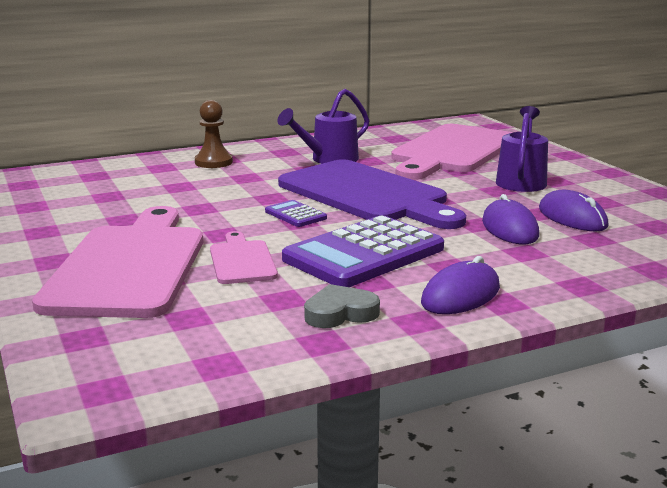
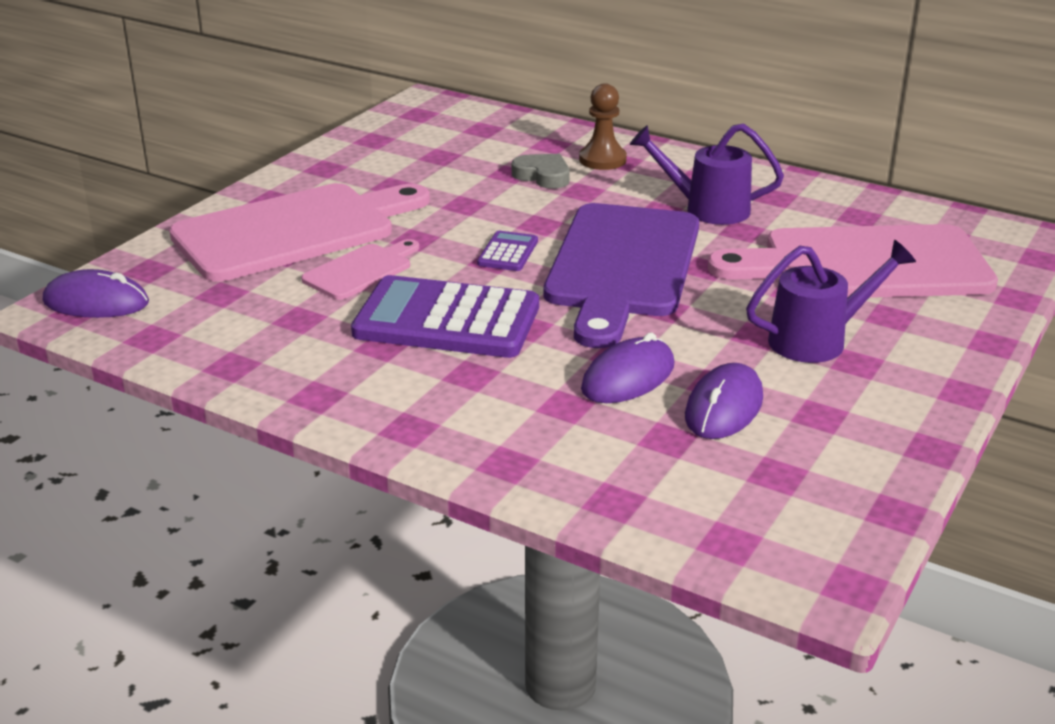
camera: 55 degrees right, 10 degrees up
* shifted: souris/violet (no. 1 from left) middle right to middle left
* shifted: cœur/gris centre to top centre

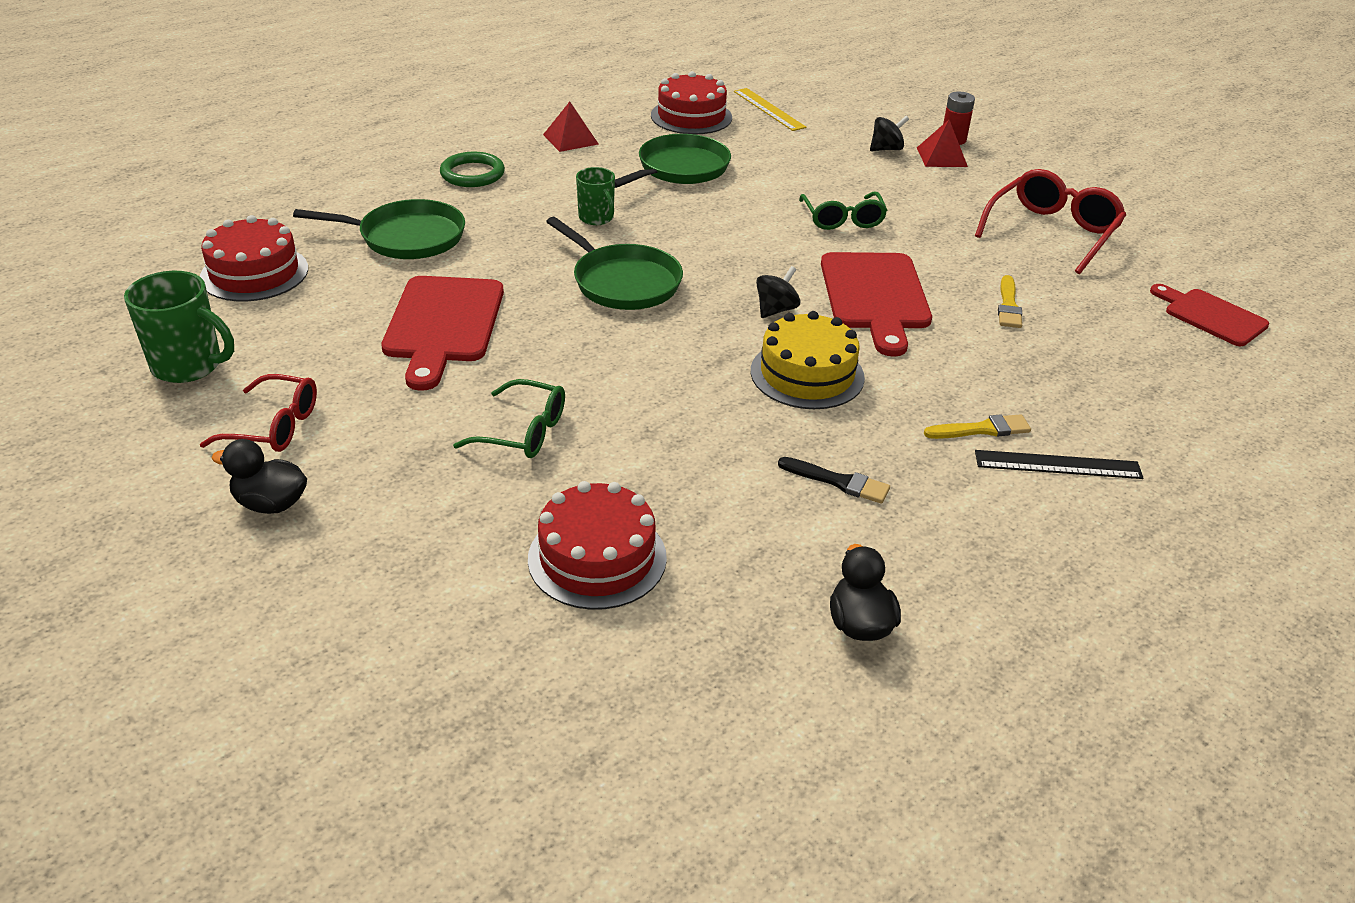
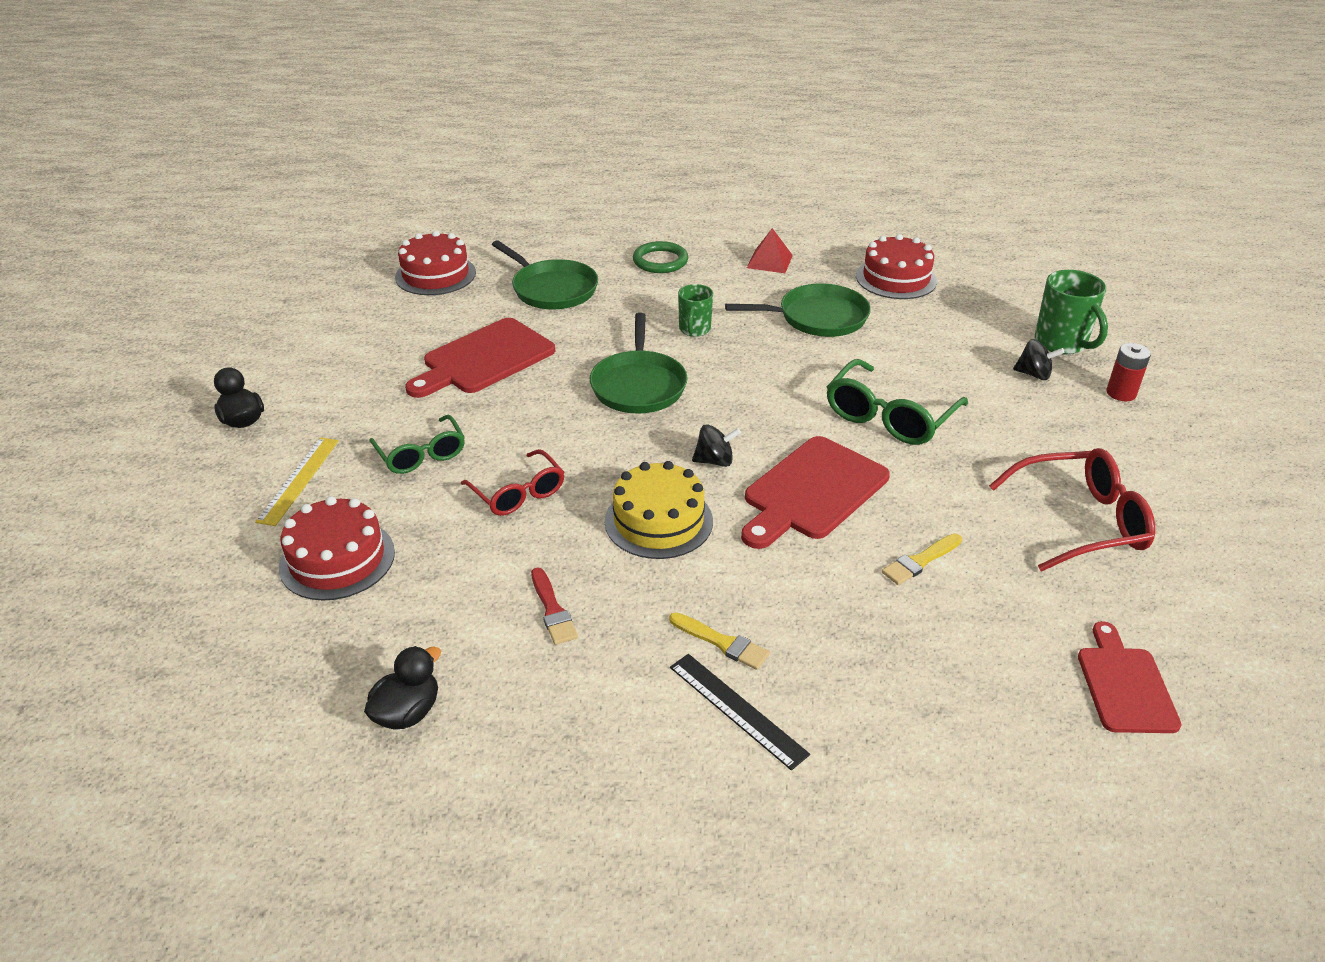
camera: 45 degrees right, 0 degrees up
* shifted: règle/jaune top centre to middle left
* shifted: lunettes/rouge (no. 1 from left) middle left to centre
* repainted: pinceau/noir centre to pinceau/rouge centre
* scaled: lunettes/vert (no. 2 from left) top centre = middle right x1.51
* shifted: tasse/vert (no. 1 from left in the first image) middle left to tasse/vert (no. 2 from left) top right
* gone: pyramide/rouge (no. 2 from left) top right

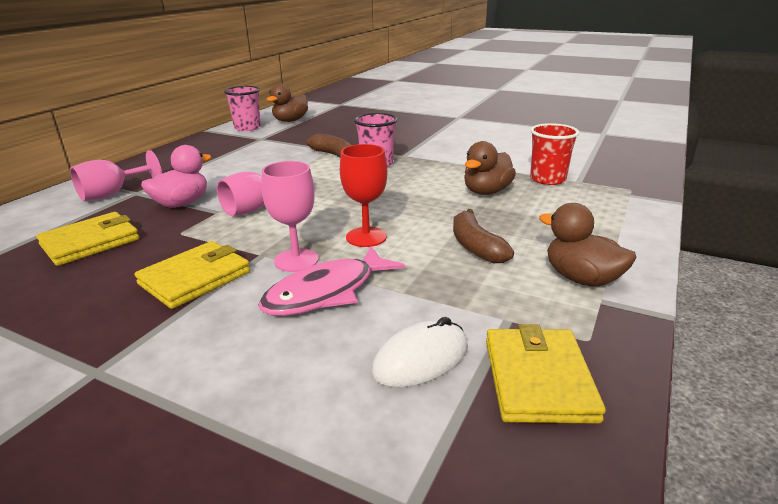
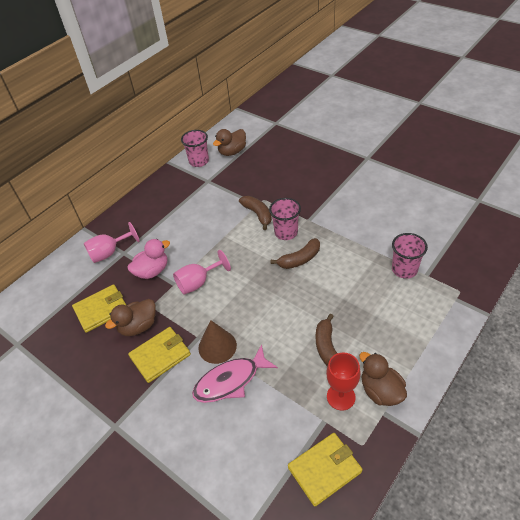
camera: 15 degrees right, 20 degrees up
* shifted: canard/marron (no. 2 from left in the first image) centre to canard/marron (no. 1 from left) middle left
* swapped: verre à pied/rose (no. 3 from left) centre to cône/marron centre
* new: banane/marron (no. 2 from left) centre
* rotated: portefeuille/jaune (no. 3 from left) bottom right = bottom centre 45 degrees clockwise
* shifted: verre à pied/rouge centre to bottom centre
* repainted: gobelet/rouge top right to gobelet/rose (no. 3 from left) middle right
* gone: souris/blanc bottom centre

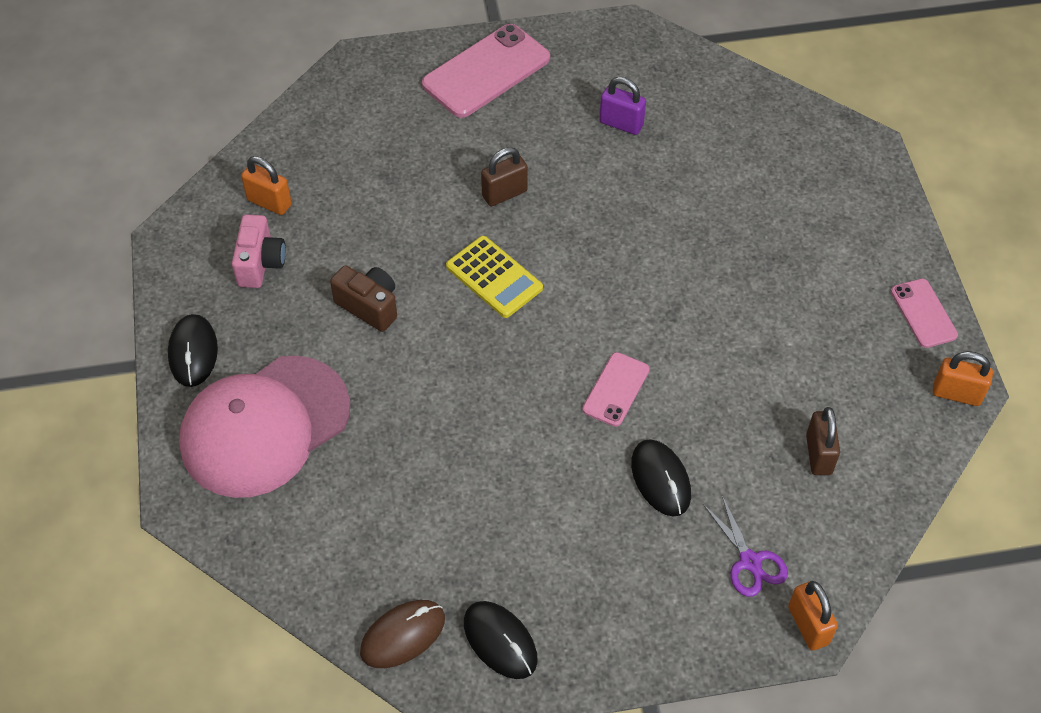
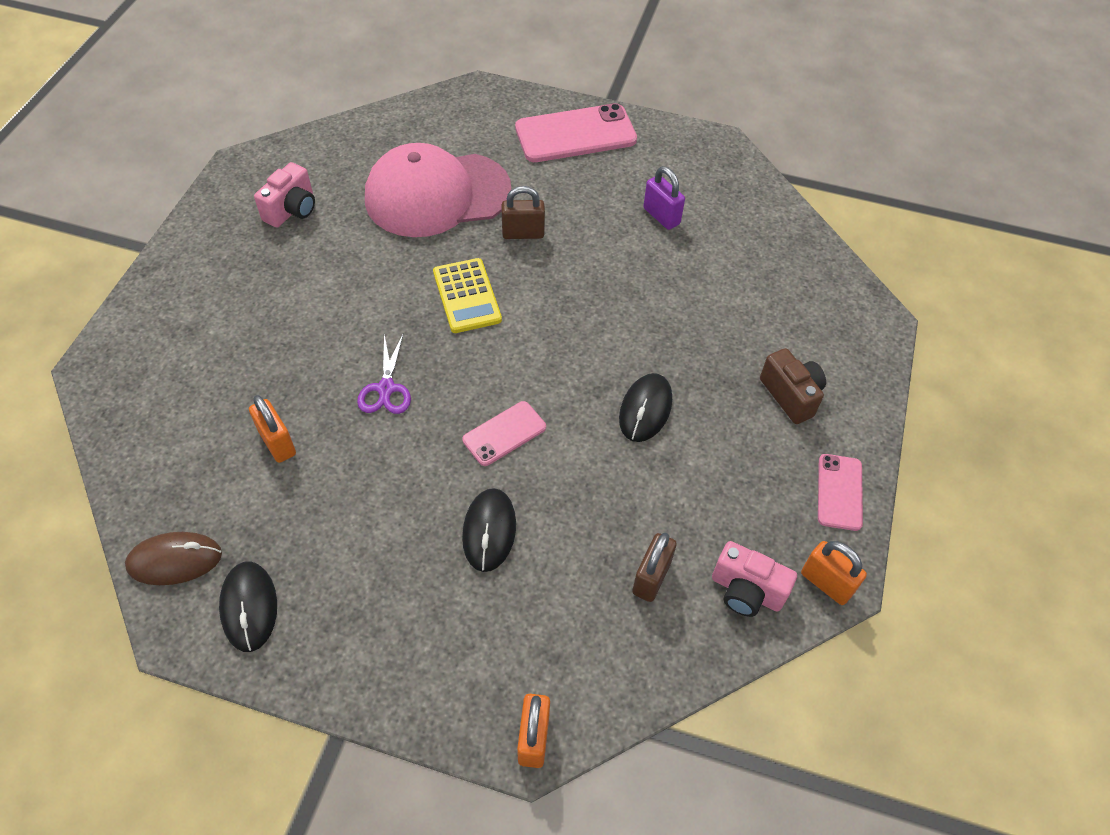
camera: 25 degrees right, 0 degrees up
* shifted: cadenas/orange (no. 1 from left) top left to middle left
* shifted: ciseaux/violet bottom right to centre
* shifted: casquette/rose middle left to top centre
* shifted: souris/noir (no. 1 from left in the first image) middle left to souris/noir (no. 3 from left) centre
* new: appareil photo/rose (no. 2 from left) bottom right
* shifted: appareil photo/marron centre to middle right

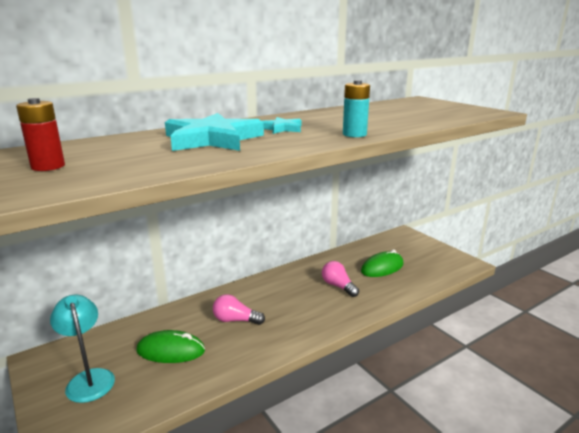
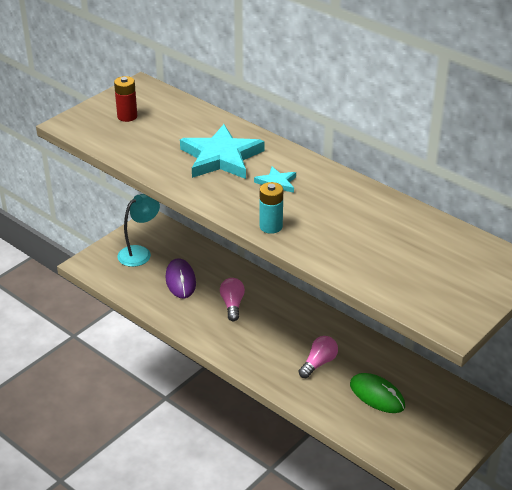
camera: 75 degrees right, 15 degrees up
* repainted: souris/vert (no. 1 from left) bottom left to souris/violet centre

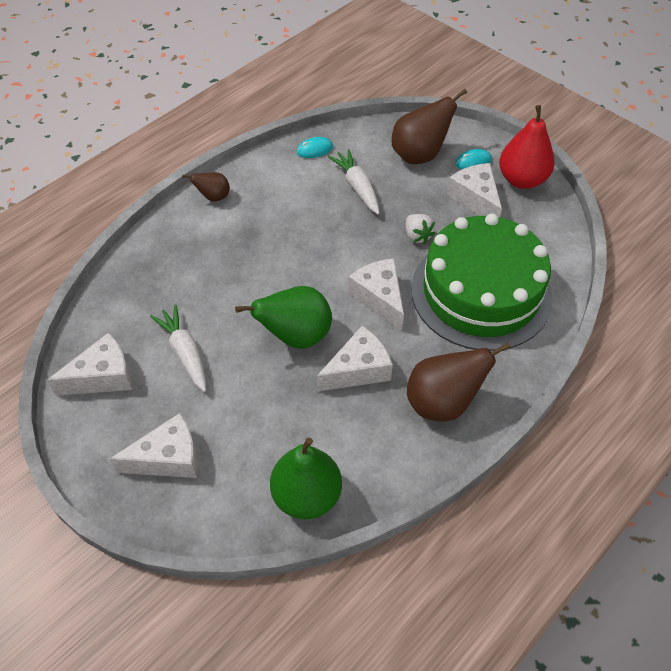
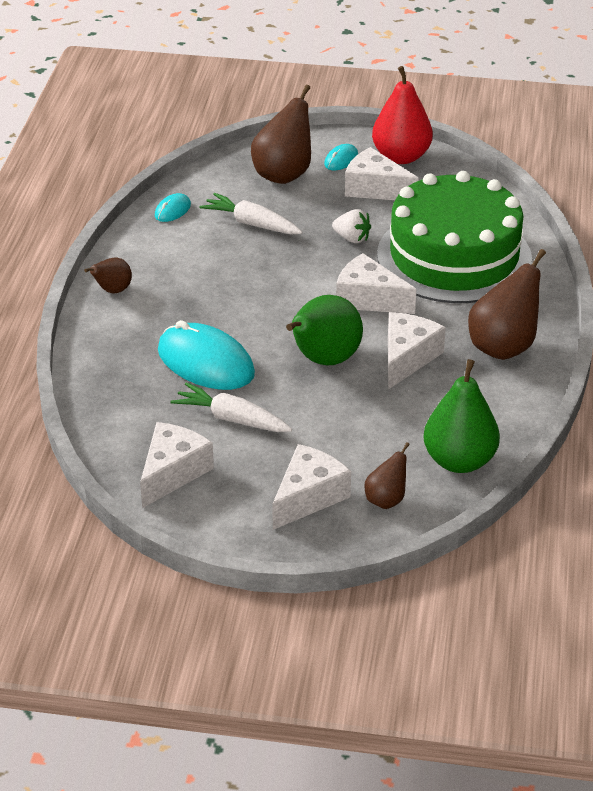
camera: 35 degrees left, 15 degrees down
* new: souris/turquoise (no. 2 from left) centre
* new: poire/marron (no. 3 from left) centre

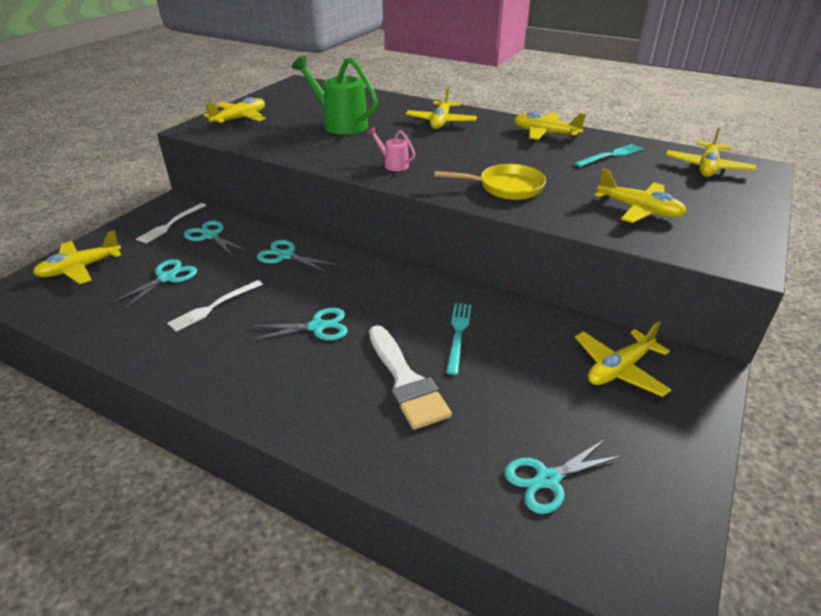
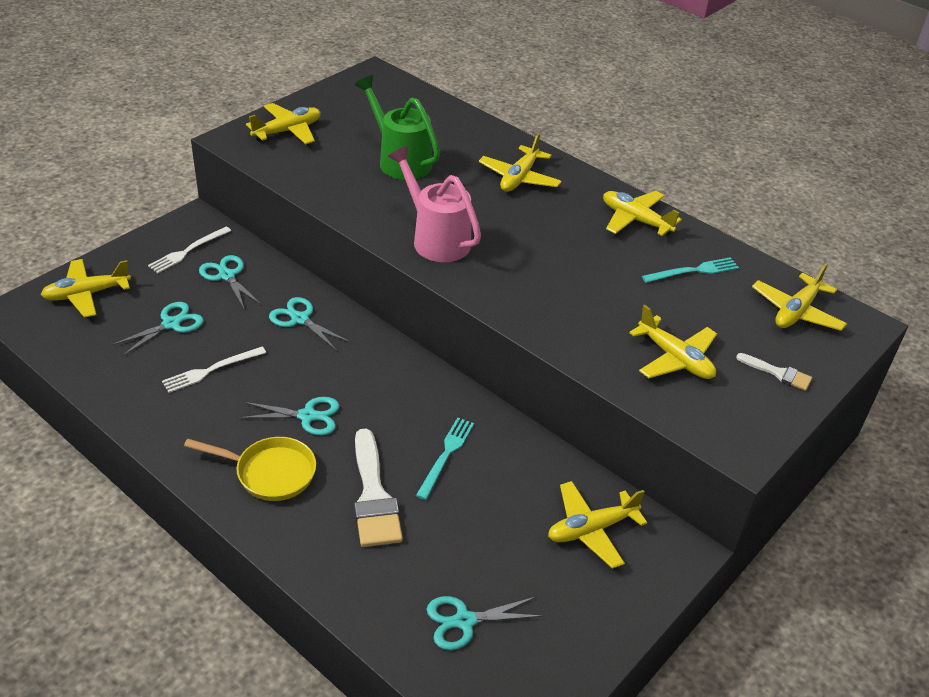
camera: 10 degrees right, 5 degrees up
* shifted: poêle/jaune top centre to bottom left
* scaled: arrosoir/rose top centre = top centre x2.04
* new: pinceau/blanc (no. 2 from left) middle right

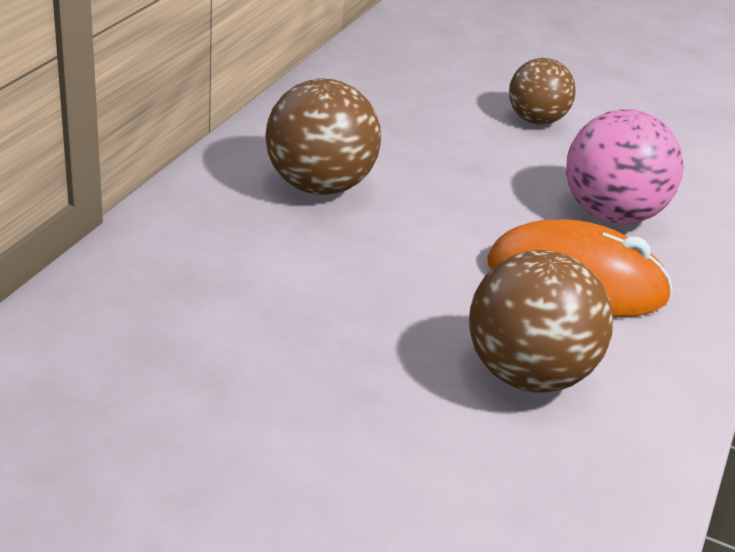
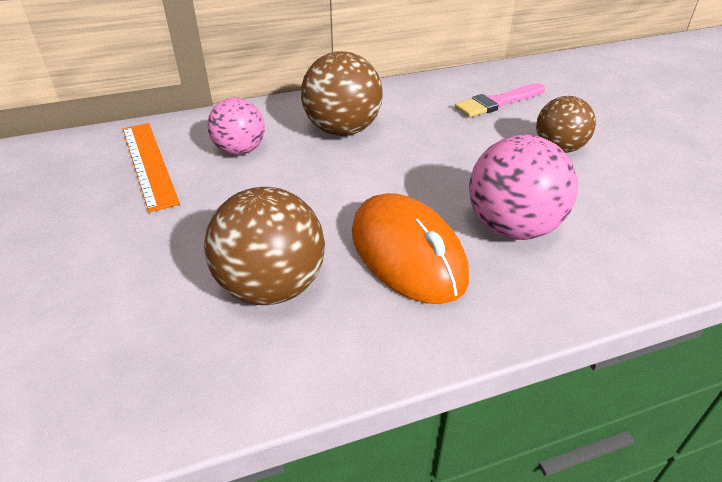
camera: 50 degrees right, 5 degrees up
* new: règle/orange middle left
* new: balle/rose (no. 1 from left) top left
* new: pinceau/rose top right

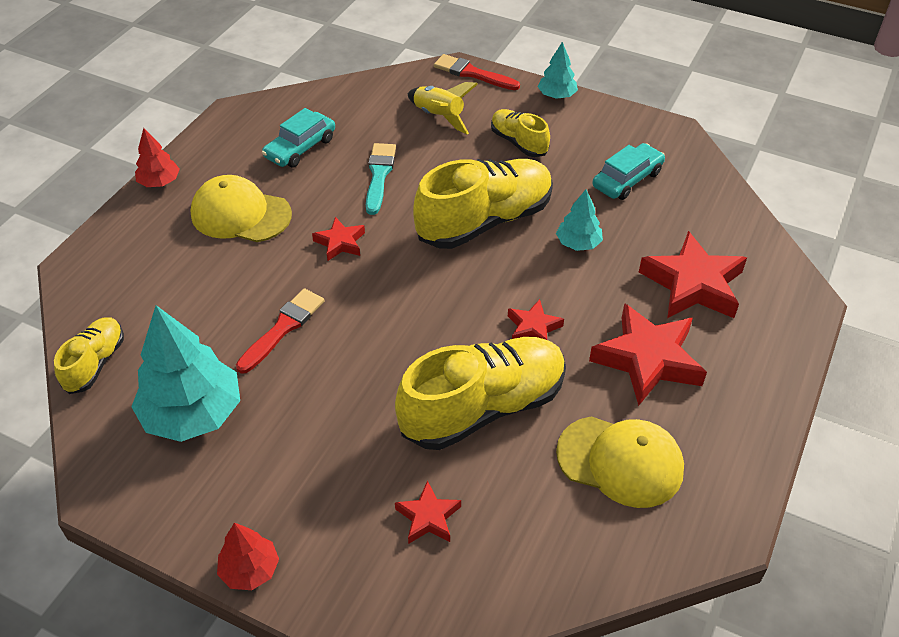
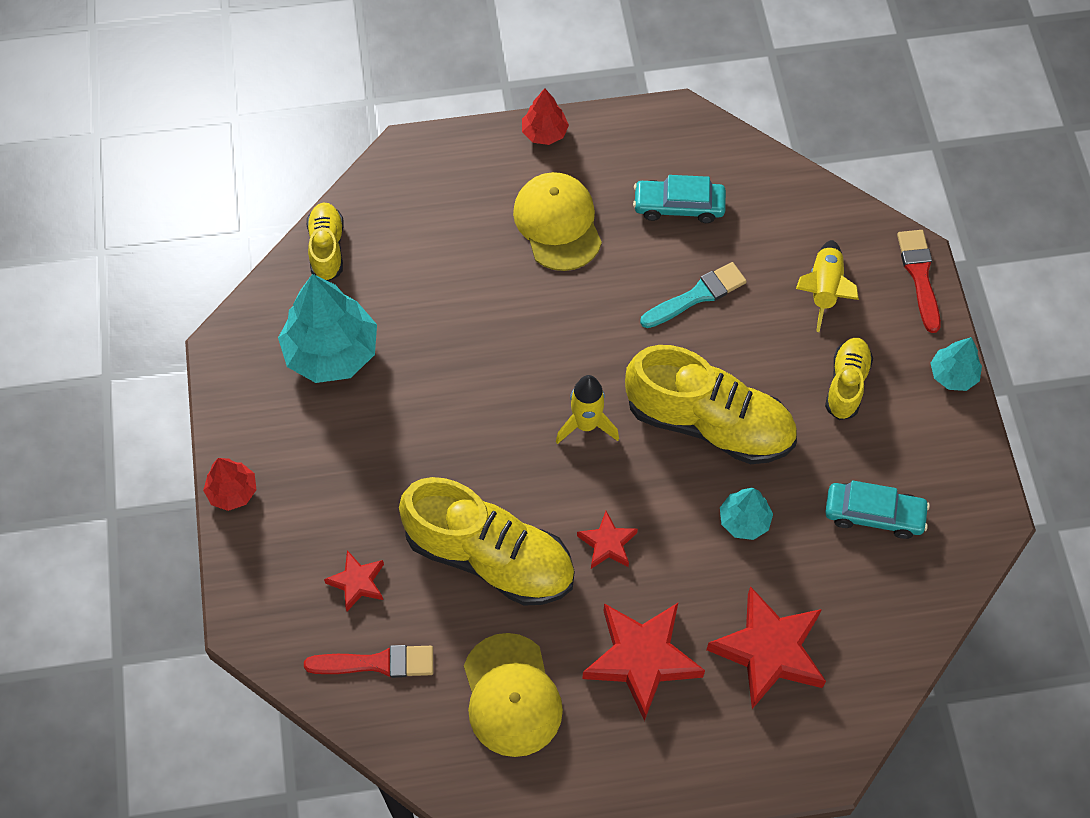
camera: 55 degrees right, 15 degrees up
* shifted: pinceau/rouge (no. 1 from left) middle left to bottom centre
* rotated: chaussure/jaune (no. 1 from left) middle left = top left 75 degrees counterclockwise
* new: fusée/jaune (no. 1 from left) centre
* gone: étoile/rouge (no. 1 from left) centre

